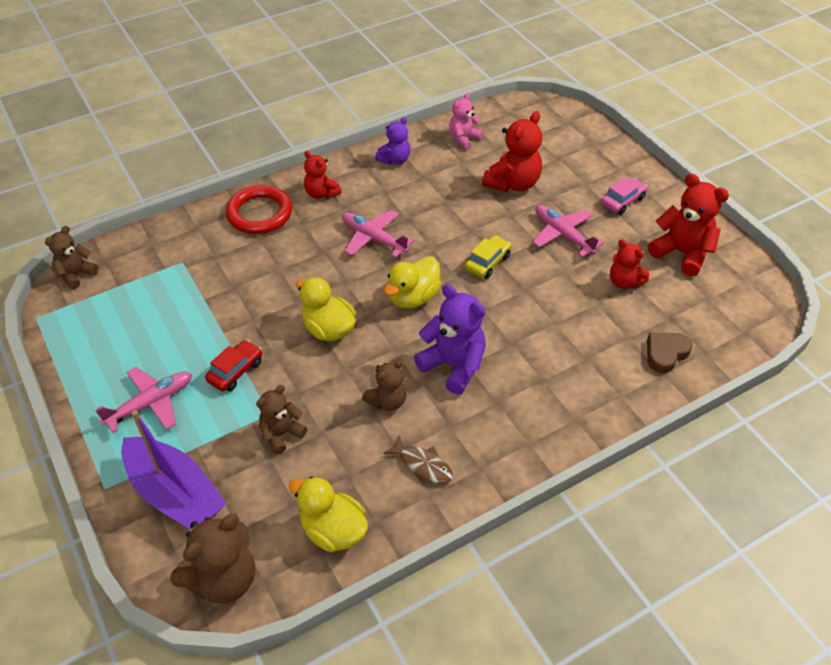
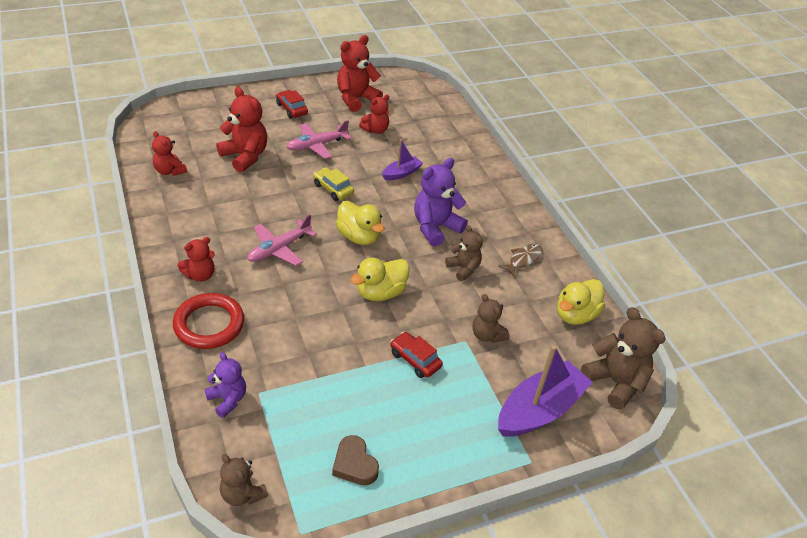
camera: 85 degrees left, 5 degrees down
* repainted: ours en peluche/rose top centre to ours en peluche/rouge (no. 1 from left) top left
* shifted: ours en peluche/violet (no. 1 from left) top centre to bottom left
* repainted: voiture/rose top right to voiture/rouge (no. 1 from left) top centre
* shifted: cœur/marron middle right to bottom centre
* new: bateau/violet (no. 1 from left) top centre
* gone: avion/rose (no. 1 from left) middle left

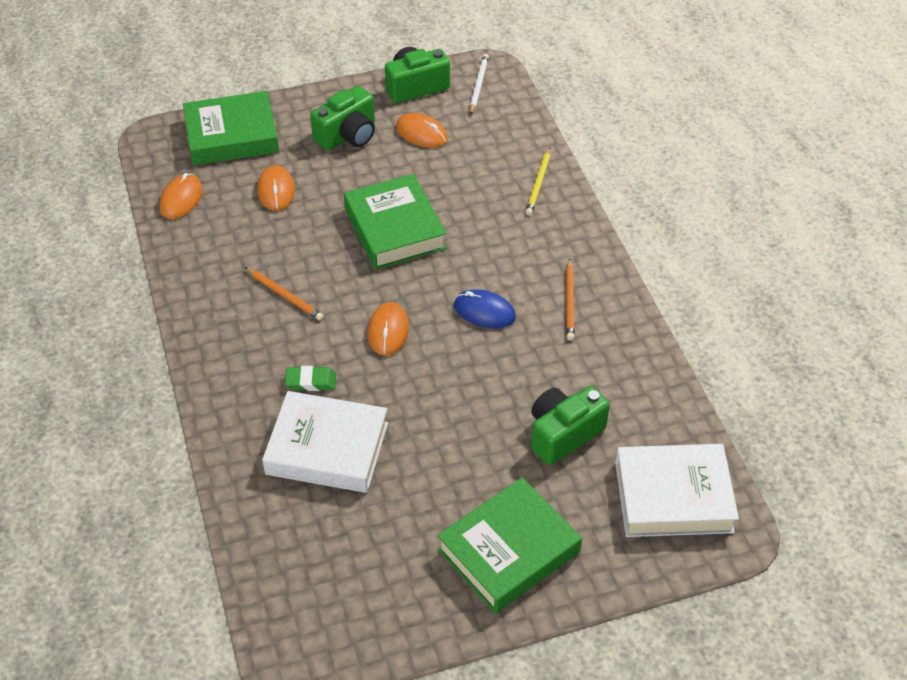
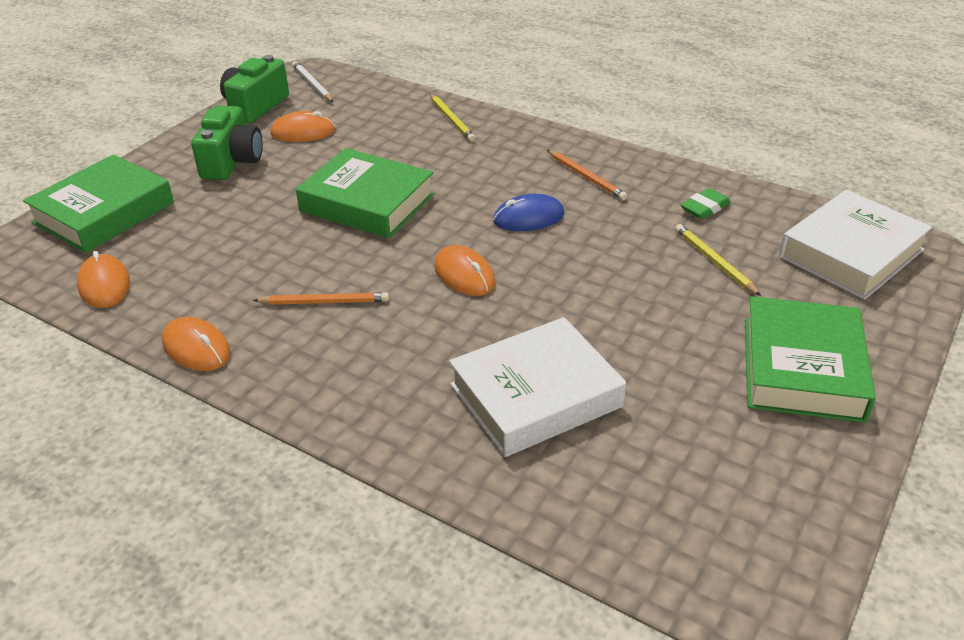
camera: 40 degrees left, 10 degrees down
* shifted: souris/orange (no. 2 from left) top left to middle left
* swapped: appareil photo/vert (no. 3 from left) centre to crayon/jaune (no. 2 from left) middle right
* shifted: gomme/vert centre to top right

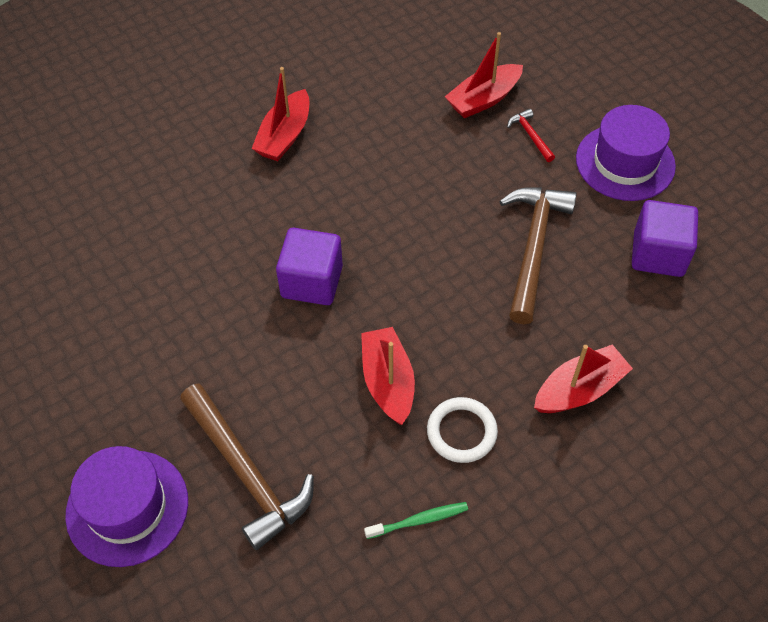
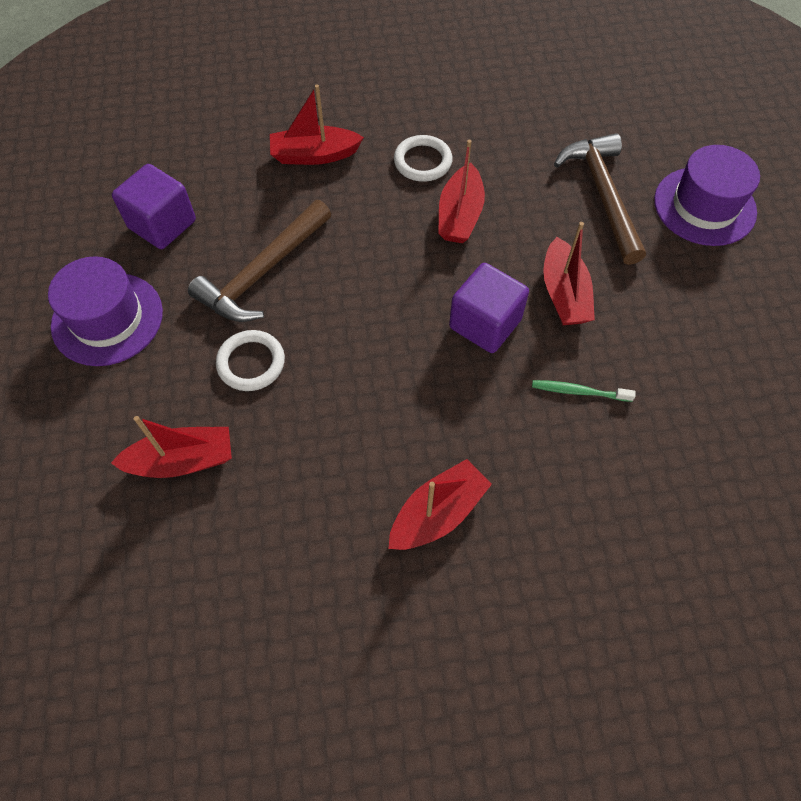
camera: 155 degrees left, 5 degrees up
* new: anneau/blanc (no. 1 from left) middle left
* shifted: brosse à dents/vert bottom centre to middle right
* new: bateau/rouge (no. 5 from left) middle right
* gone: marteau/rouge top right

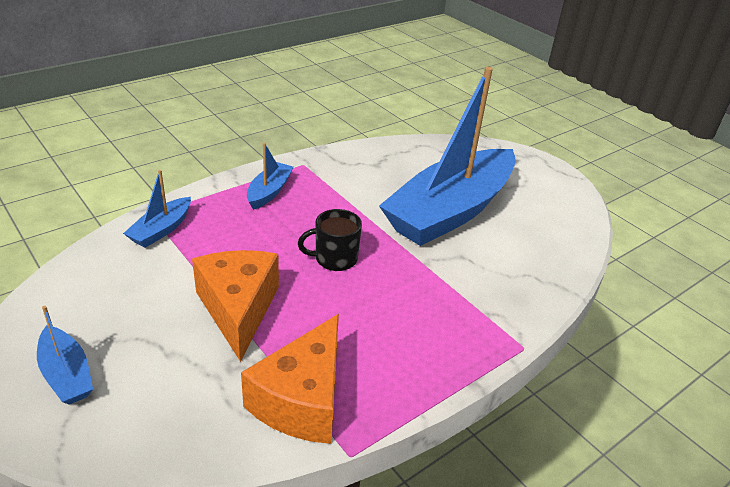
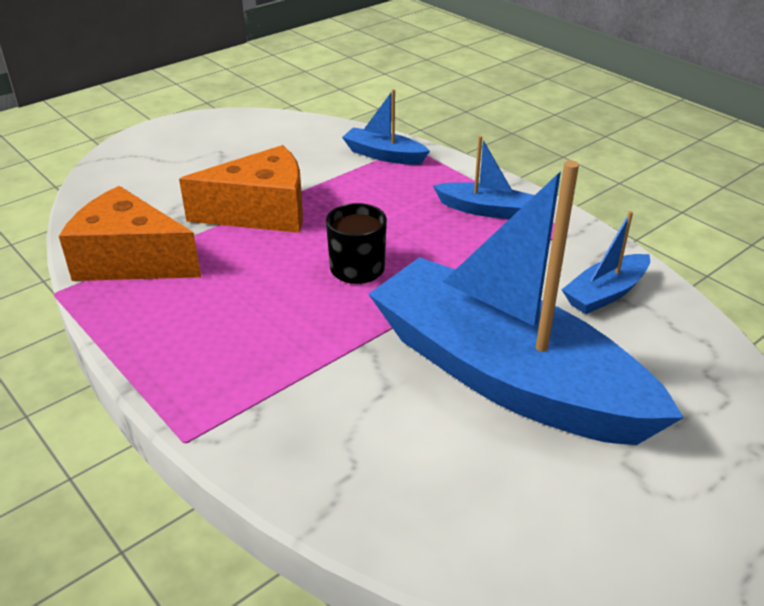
camera: 90 degrees right, 0 degrees up
* shifted: bateau/bleu (no. 1 from left in the first image) bottom left to bateau/bleu (no. 4 from left) middle right

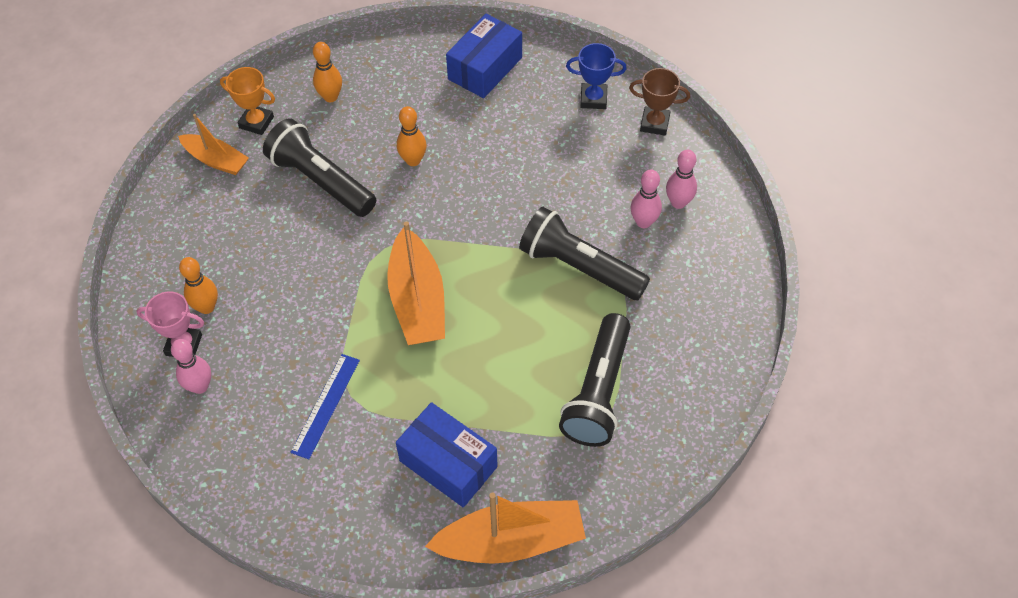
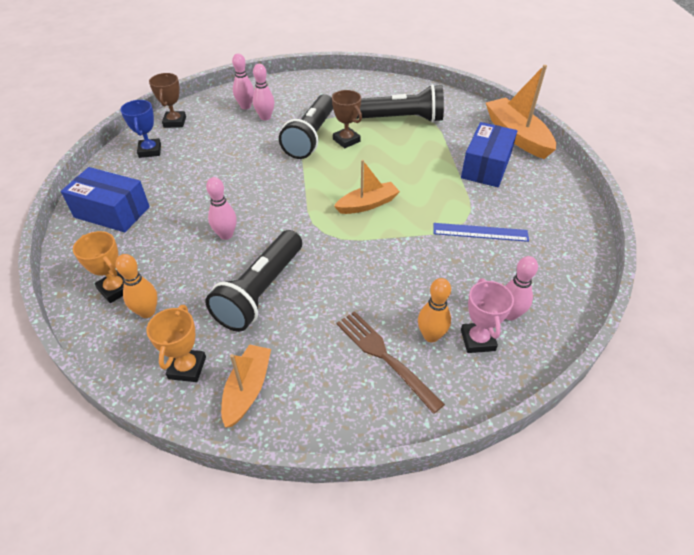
camera: 105 degrees left, 10 degrees down
* new: trophée/orange (no. 1 from left) middle left
* repainted: quille/orange (no. 3 from left) top centre to quille/rose (no. 1 from left) middle left
* new: trophée/marron (no. 2 from left) top centre
* scaled: bateau/orange (no. 2 from left) centre = centre x0.62
* new: fourchette/marron centre

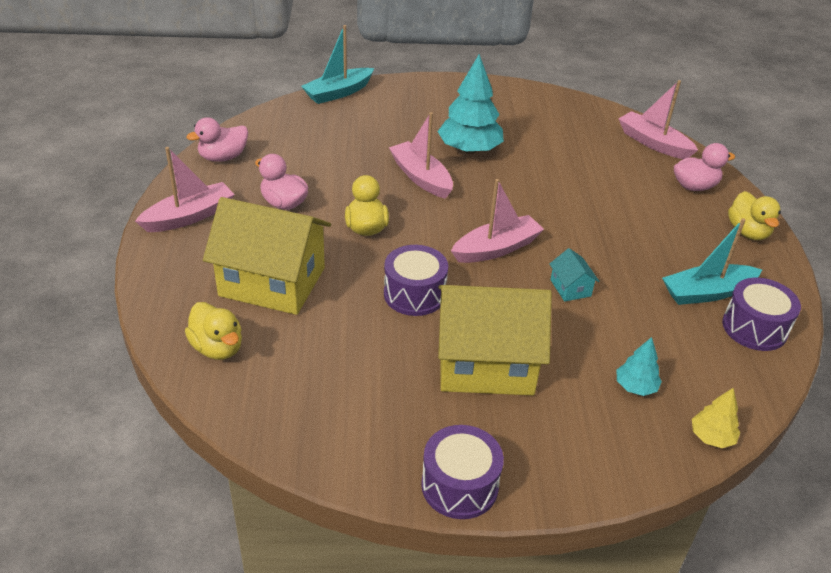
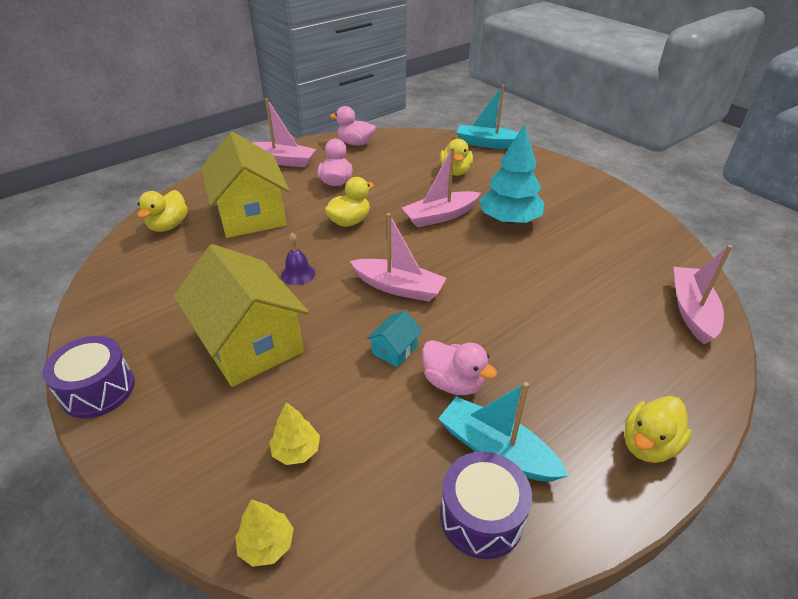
camera: 55 degrees right, 0 degrees up
* repainted: arbre/turquoise (no. 2 from left) middle right to arbre/jaune (no. 2 from left) bottom centre
* swapped: tambour/violet (no. 1 from left) centre to cloche/violet centre
* rotated: bateau/rose (no. 2 from left in the first image) top centre = top centre 135 degrees counterclockwise
* shifted: canard/rose (no. 3 from left) top right to centre
* new: canard/jaune (no. 3 from left) top centre

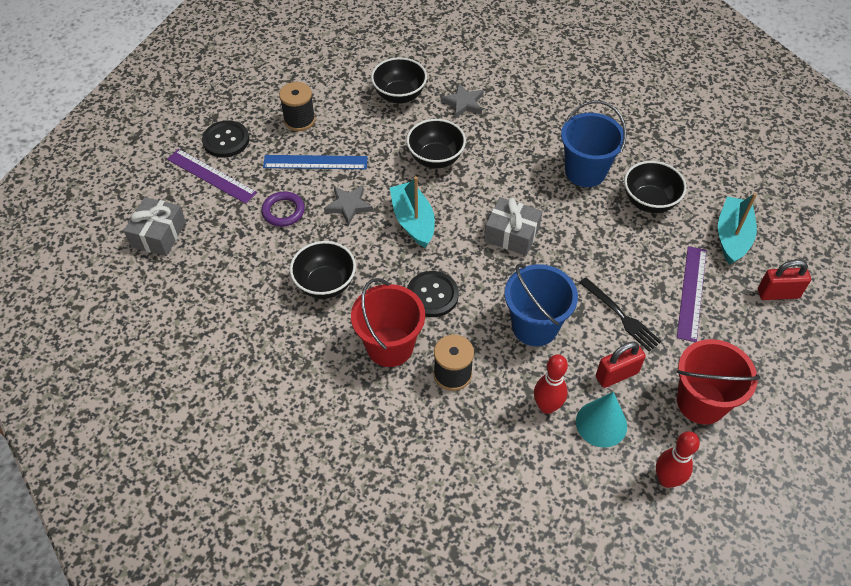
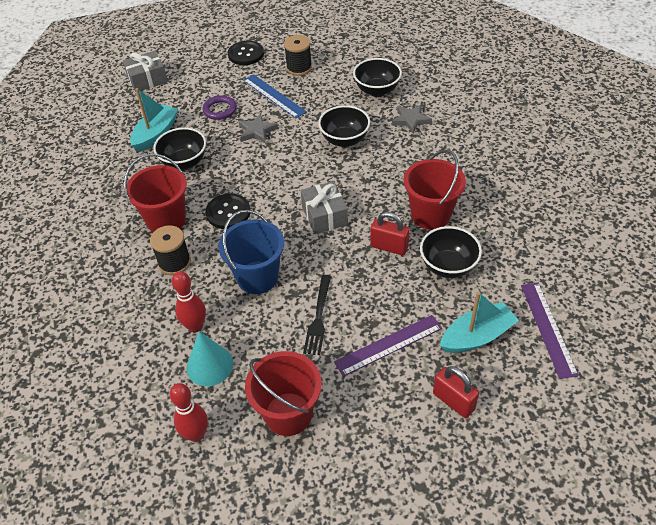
camera: 50 degrees right, 5 degrees down
* shifted: bateau/turquoise (no. 1 from left) centre to top left
* shifted: cadenas/rouge (no. 1 from left) middle right to centre
* repainted: seau/bleu (no. 2 from left) top right to seau/rouge (no. 3 from left) centre
* shifted: règle/violet (no. 1 from left in the first image) top left to règle/violet (no. 2 from left) middle right

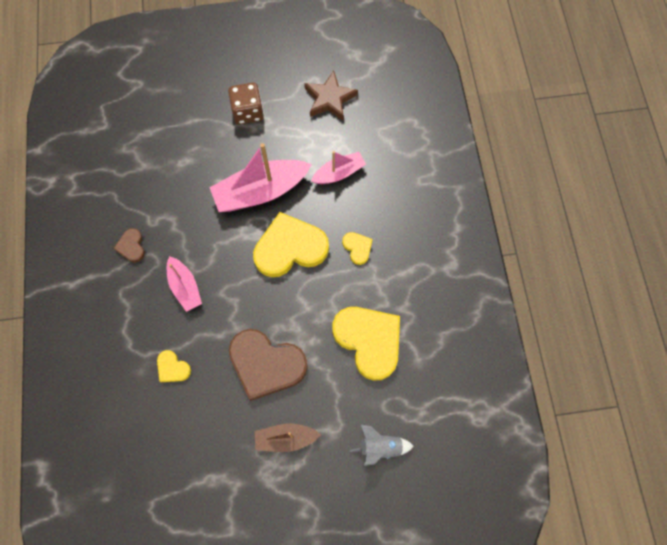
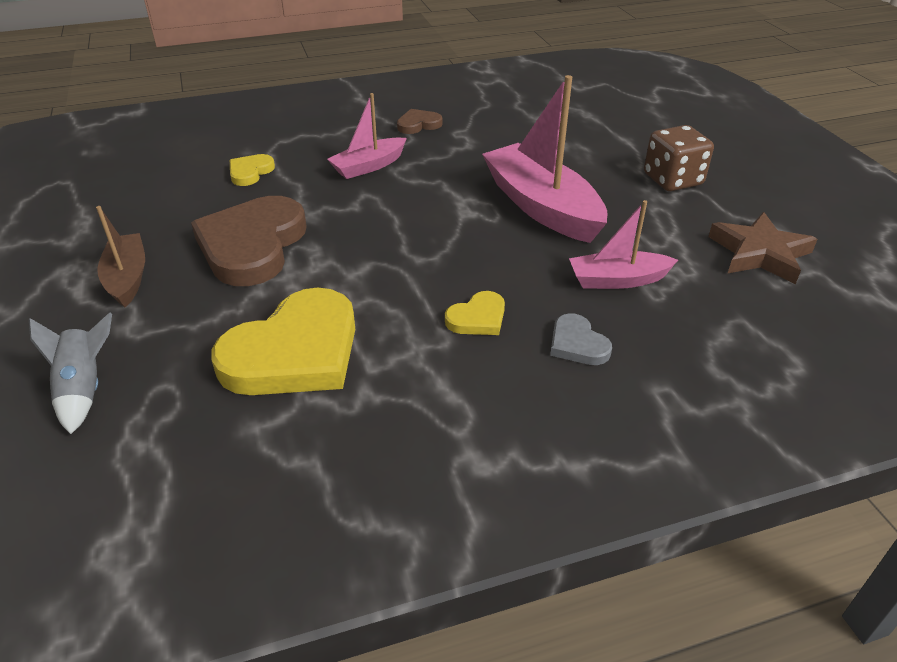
camera: 80 degrees right, 30 degrees down
* new: cœur/gris centre
* rotated: bateau/rose (no. 3 from left) top centre = middle right 120 degrees clockwise
* gone: cœur/jaune (no. 2 from left) centre

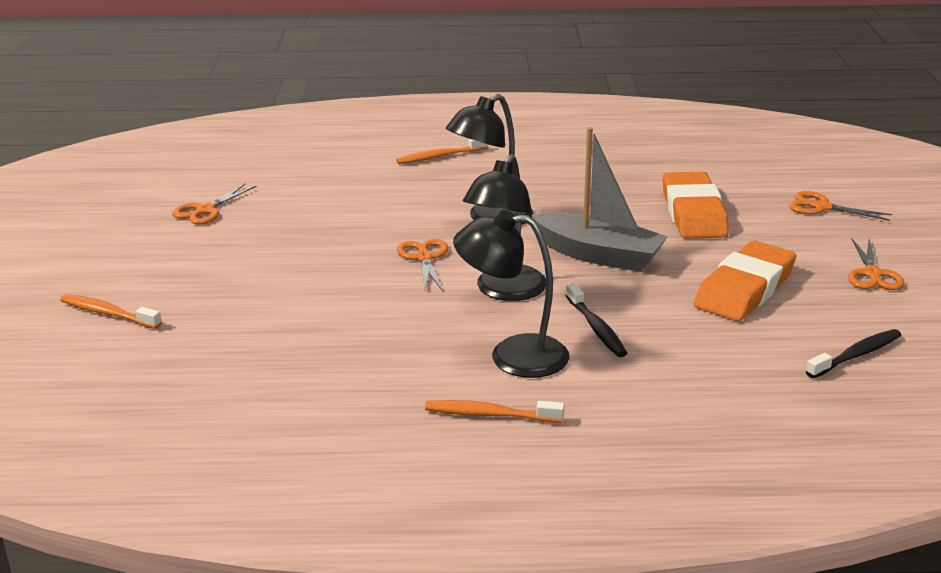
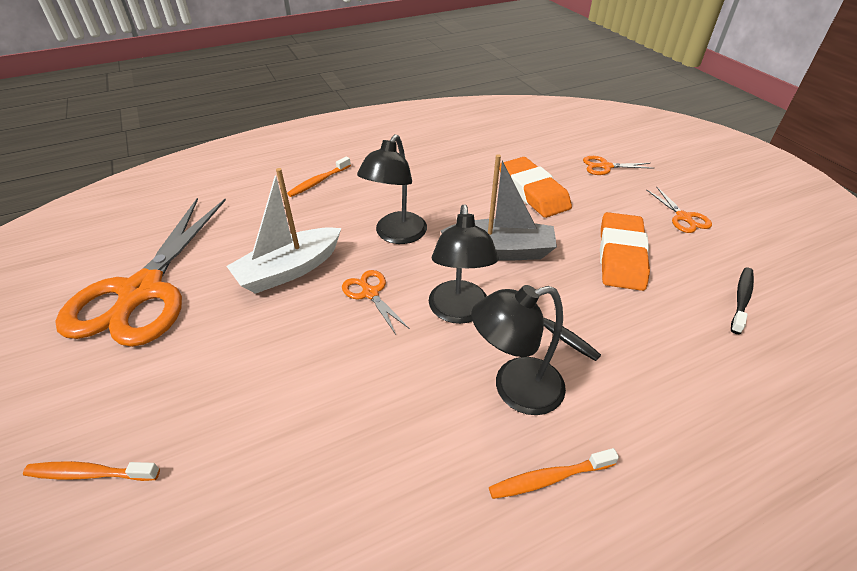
camera: 25 degrees left, 15 degrees up
* scaled: ciseaux/orange (no. 1 from left) middle left = middle left x2.49
* new: bateau/blanc middle left

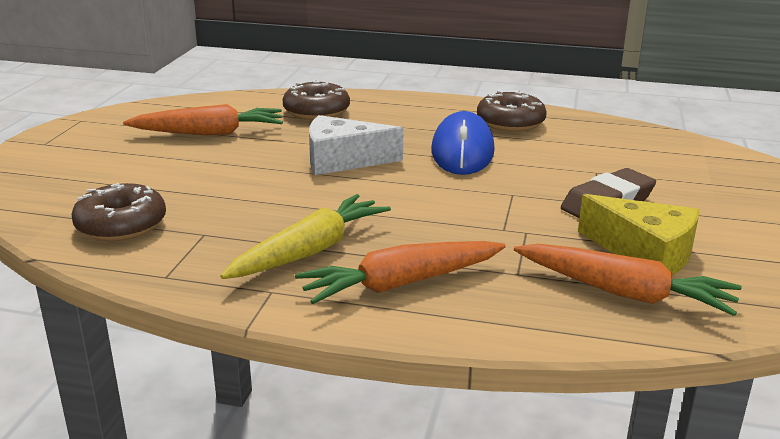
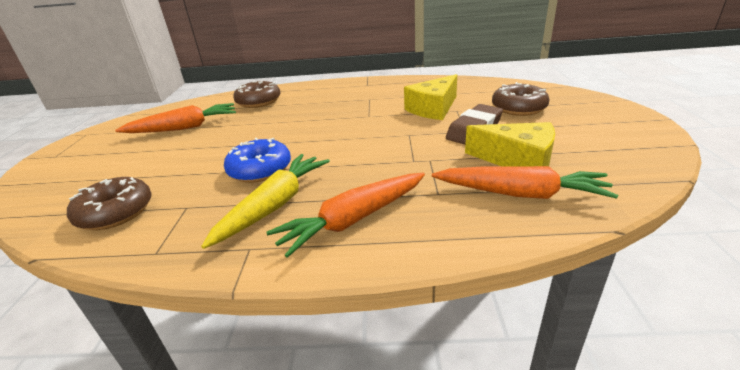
camera: 10 degrees left, 5 degrees up
* new: beignet/bleu centre
* new: fromage/jaune (no. 1 from left) top centre
* shifted: beignet/marron (no. 3 from left) top centre to top right
* gone: fromage/blanc top centre
* gone: souris/bleu top centre

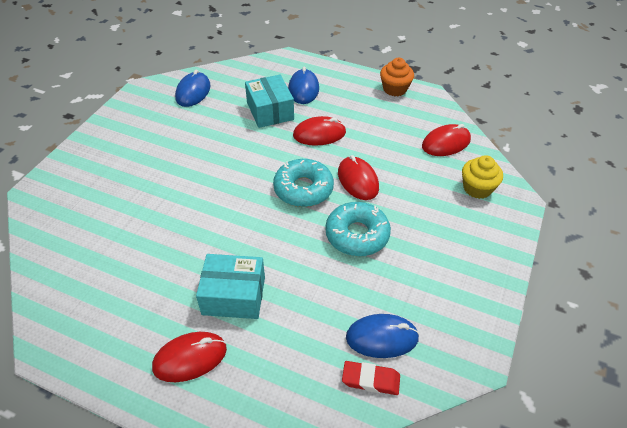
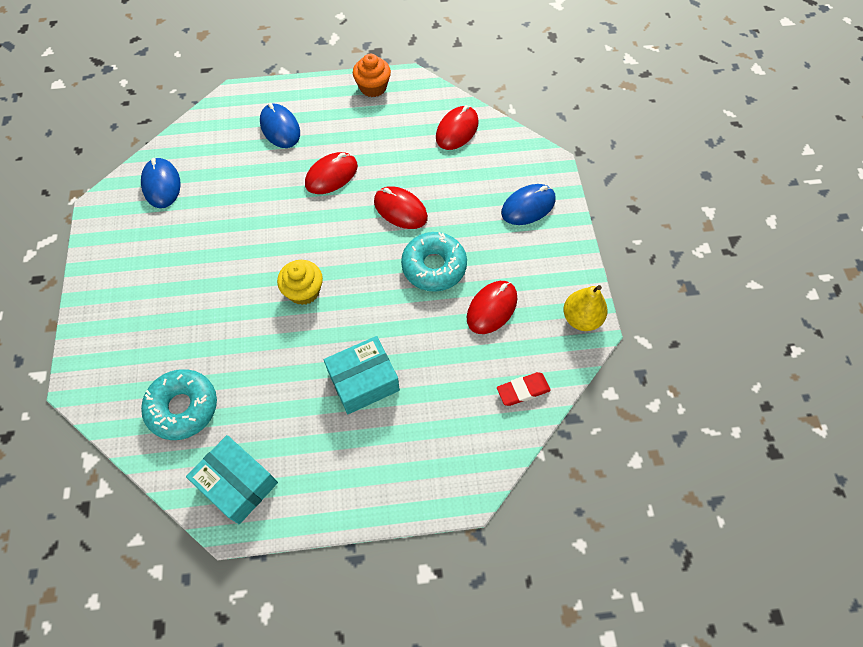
camera: 30 degrees left, 15 degrees up
* shifted: beignet/turquoise (no. 1 from left) centre to middle left
* shifted: boîte/turquoise (no. 2 from left in the first image) top centre to boîte/turquoise (no. 1 from left) bottom left
* shifted: muffin/jaune middle right to centre
* shifted: souris/rouge (no. 1 from left in the first image) bottom left to souris/rouge (no. 4 from left) centre
* shifted: souris/bleu (no. 3 from left) bottom centre to top centre
* new: poire/jaune middle right

